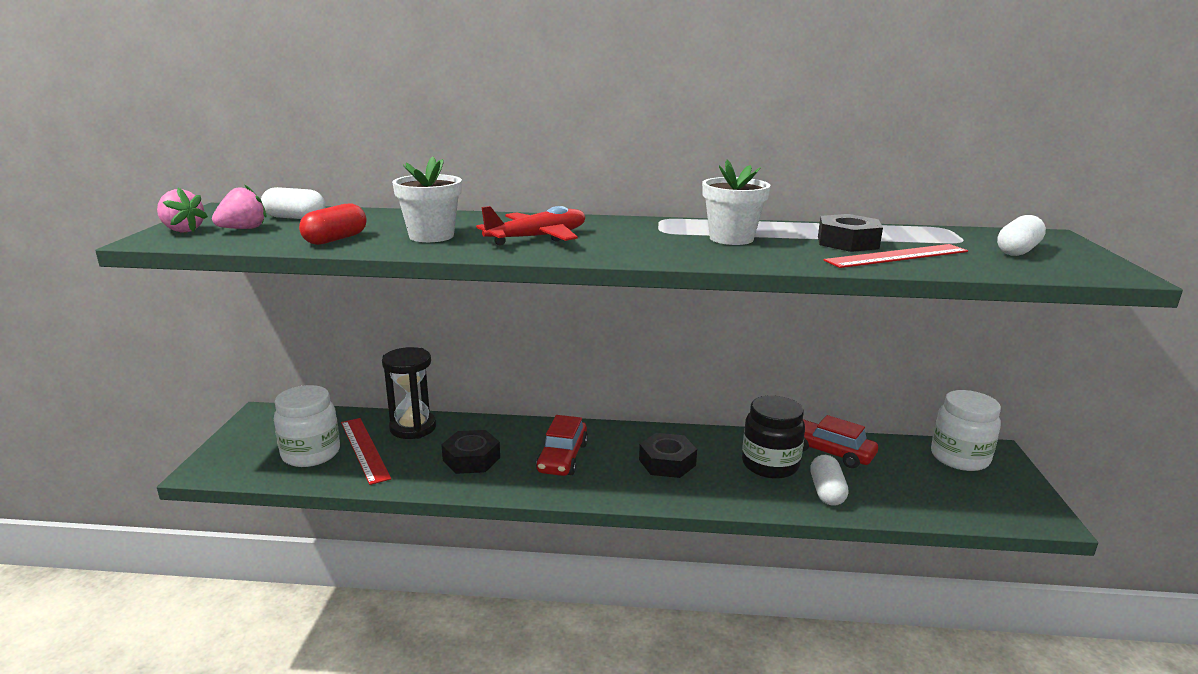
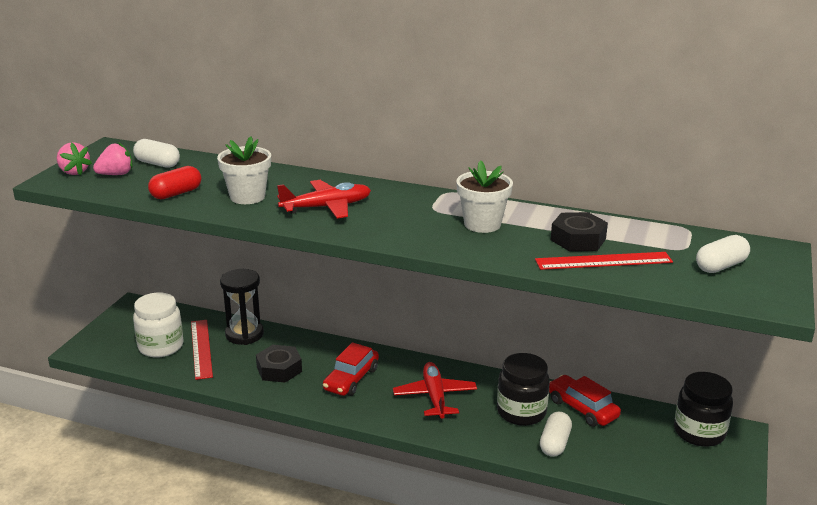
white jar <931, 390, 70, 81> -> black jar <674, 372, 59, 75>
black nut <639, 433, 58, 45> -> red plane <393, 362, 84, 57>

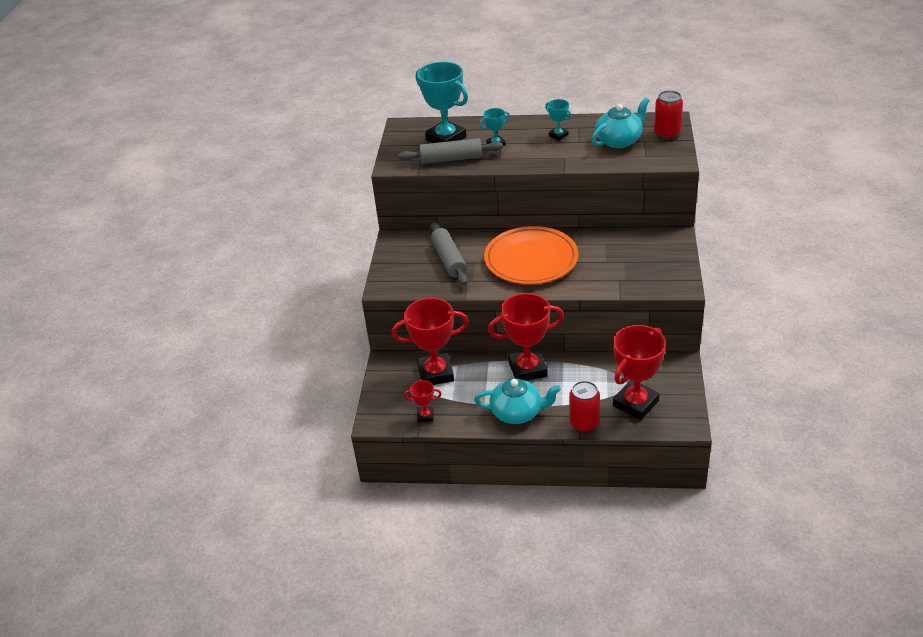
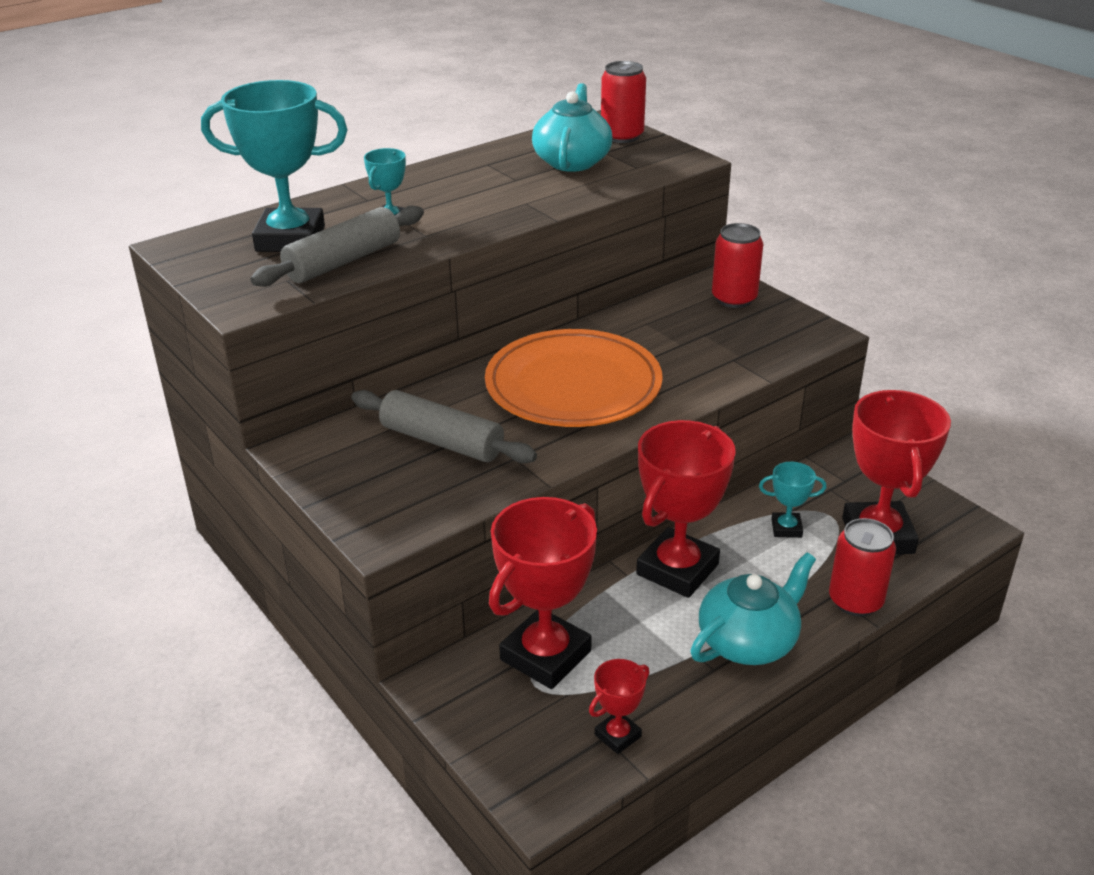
turquoise trophy <545, 99, 27, 41> -> turquoise trophy <759, 462, 68, 76>, move
none -> red can <712, 223, 51, 85>

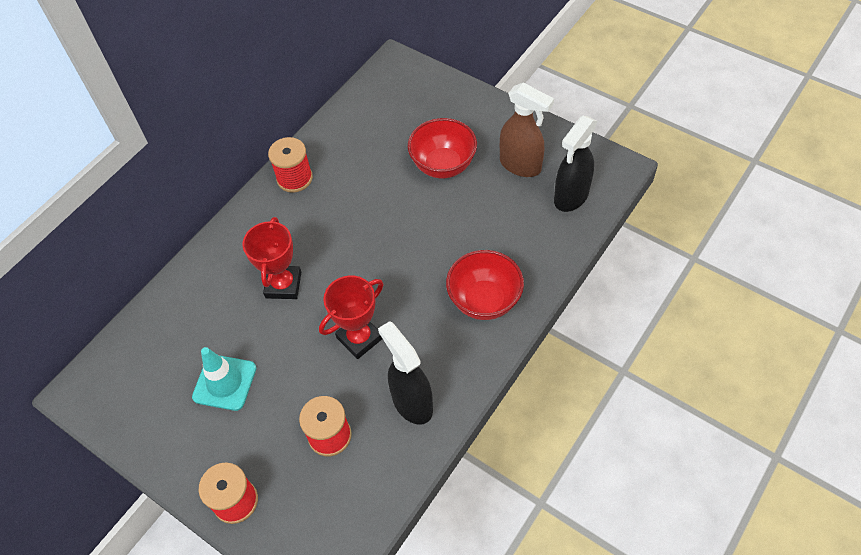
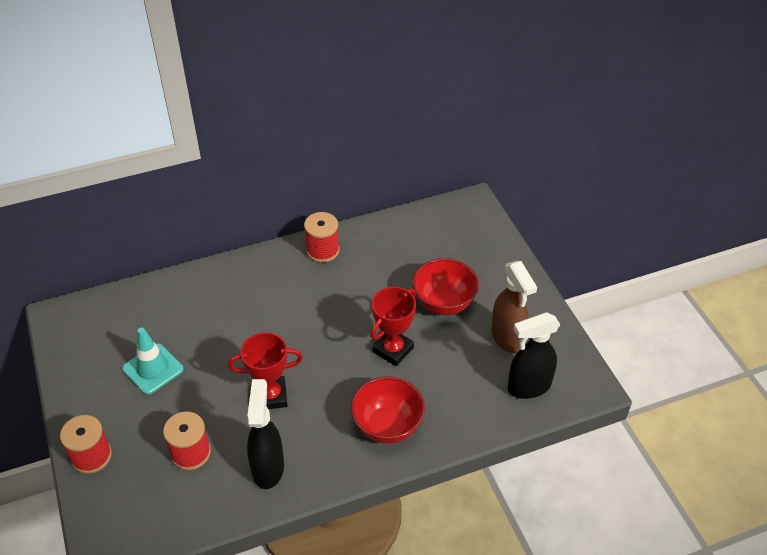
red trophy <242, 217, 59, 82> -> red trophy <371, 287, 45, 79>, move

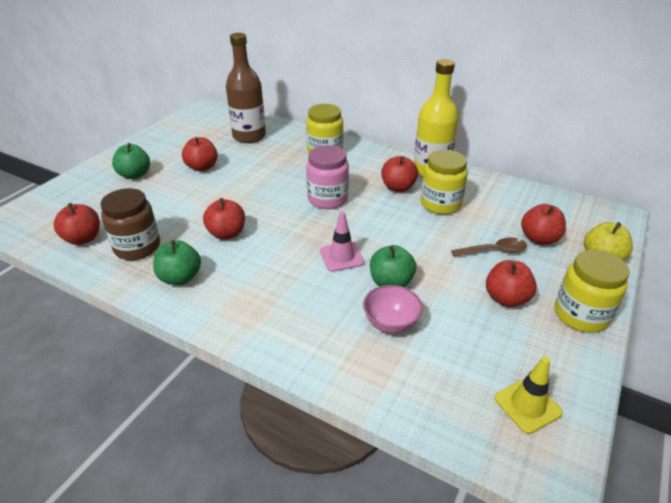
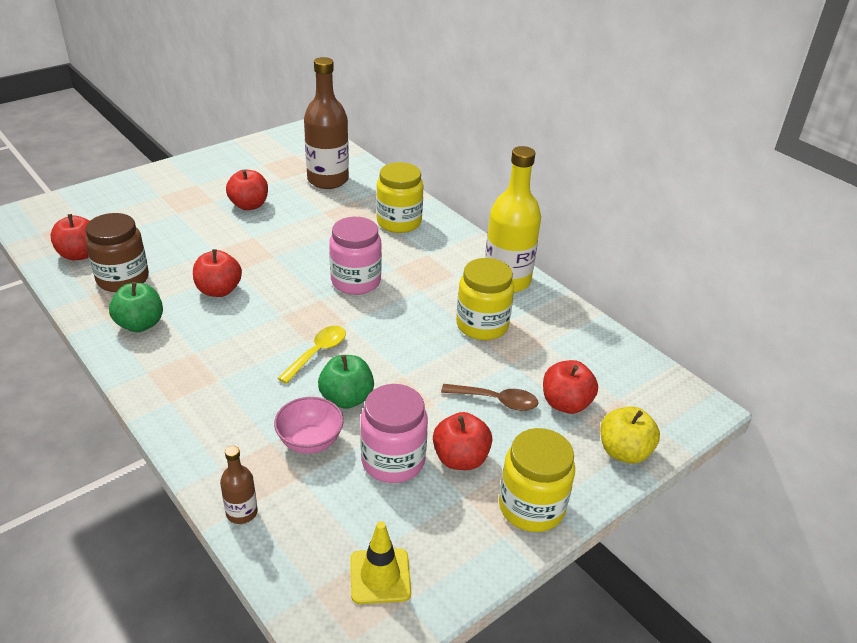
green apple <112, 143, 38, 36> -> none
red apple <381, 156, 37, 36> -> none
pink traffic cone <320, 212, 44, 60> -> yellow spoon <278, 326, 68, 58>
none -> pink jar <360, 384, 68, 99>
none -> brown bottle <220, 446, 38, 78>

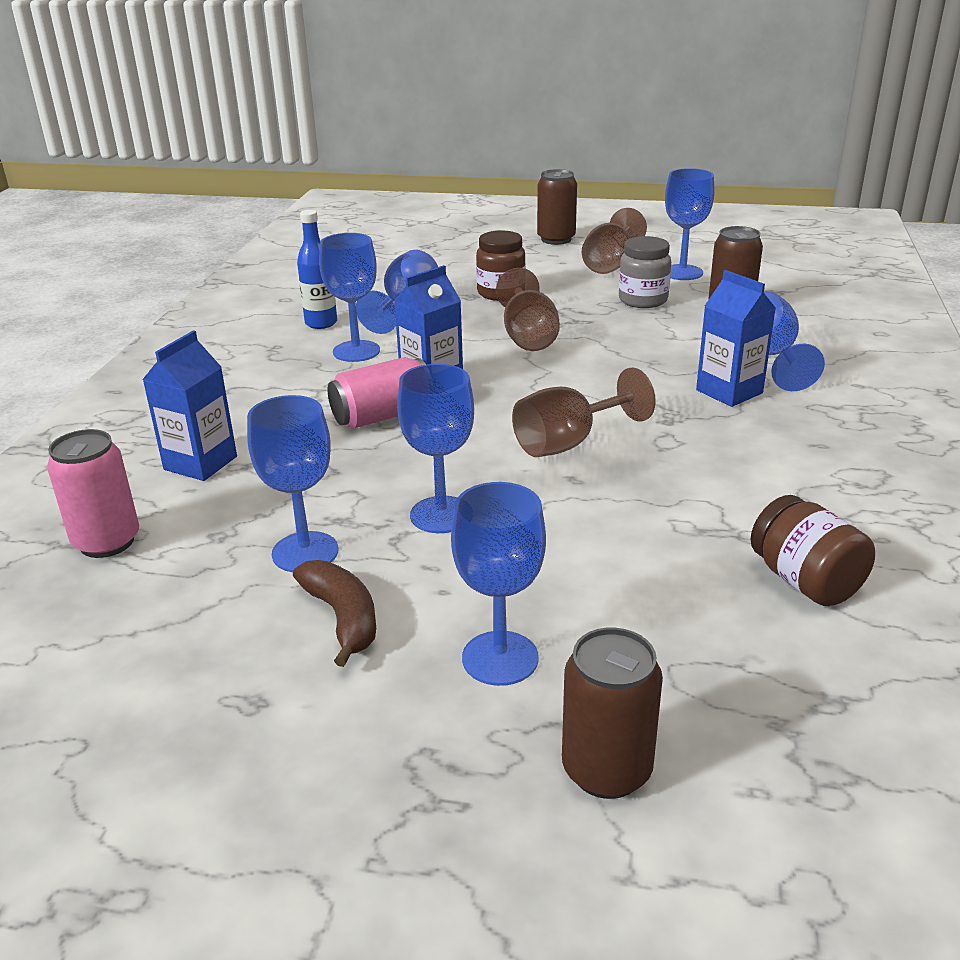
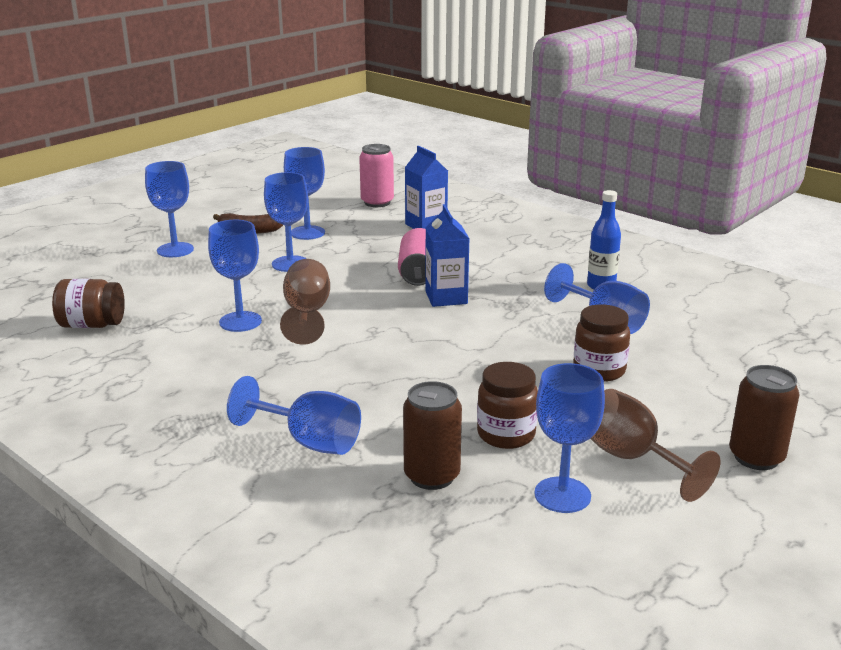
blue goblet <319, 233, 61, 129> -> blue goblet <208, 220, 54, 112>, move
grey jar <619, 236, 52, 72> -> brown jar <477, 362, 61, 87>
brown goblet <496, 268, 64, 83> -> none
blue carton <696, 270, 80, 137> -> none
brown can <562, 628, 101, 171> -> none

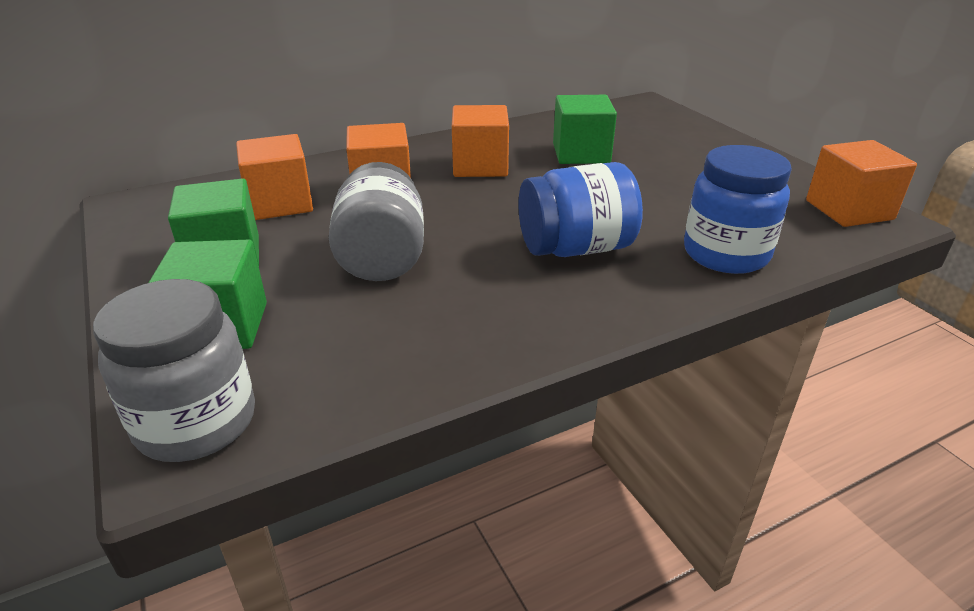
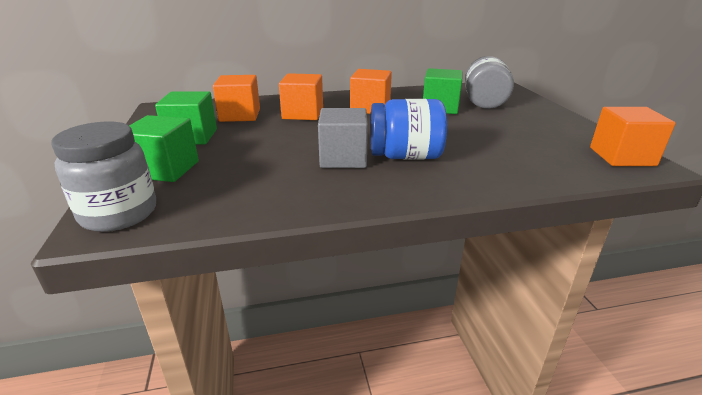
blue jar <684, 145, 108, 129> -> none
grey jar <329, 162, 95, 119> -> grey jar <465, 56, 49, 53>, move
none -> grey cube <318, 108, 50, 60>

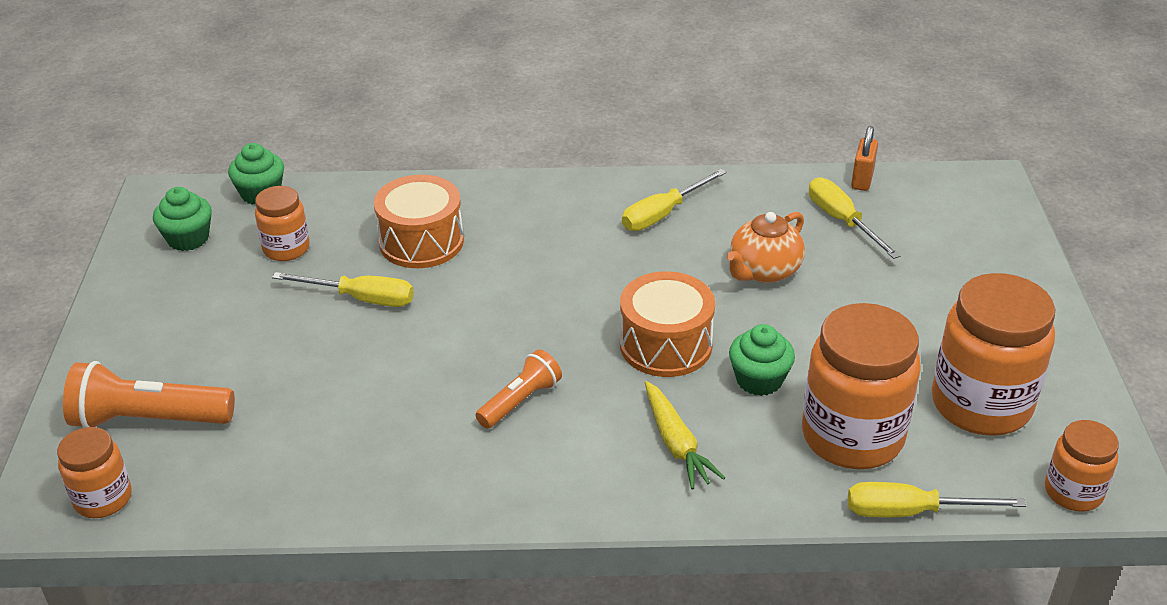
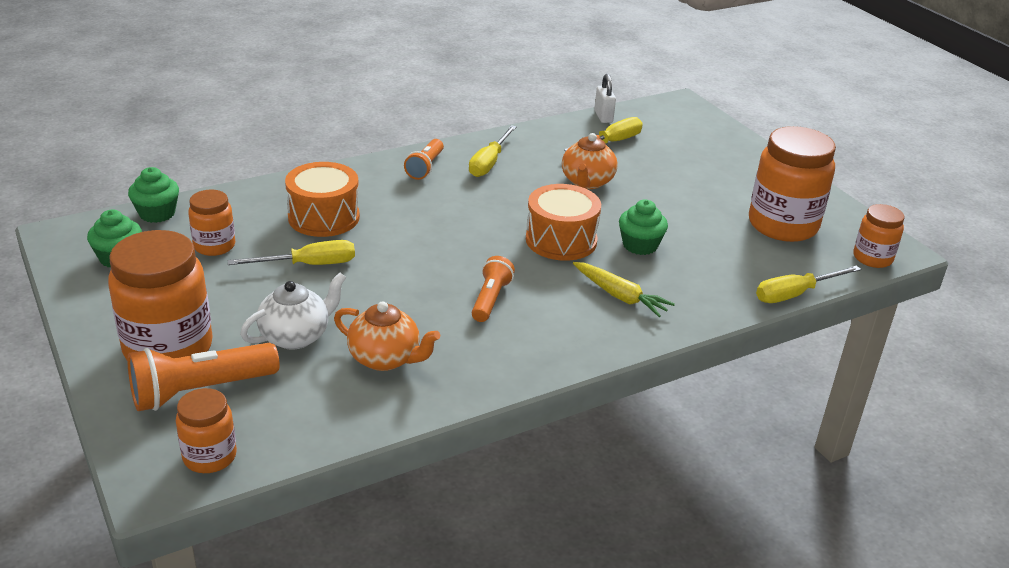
orange padlock <851, 126, 27, 65> -> white padlock <594, 74, 22, 49>
yellow screwdriver <809, 177, 92, 82> -> yellow screwdriver <564, 117, 79, 34>, 105 degrees clockwise
orange jar <802, 303, 119, 166> -> orange jar <108, 230, 105, 130>, move
none -> orange flashlight <404, 139, 40, 41>
none -> white teapot <240, 272, 106, 78>
none -> orange teapot <334, 301, 106, 70>

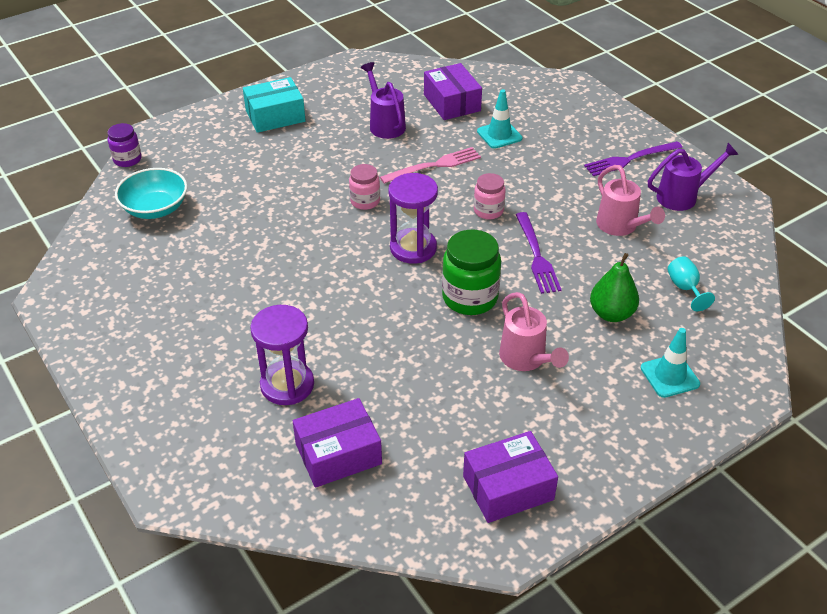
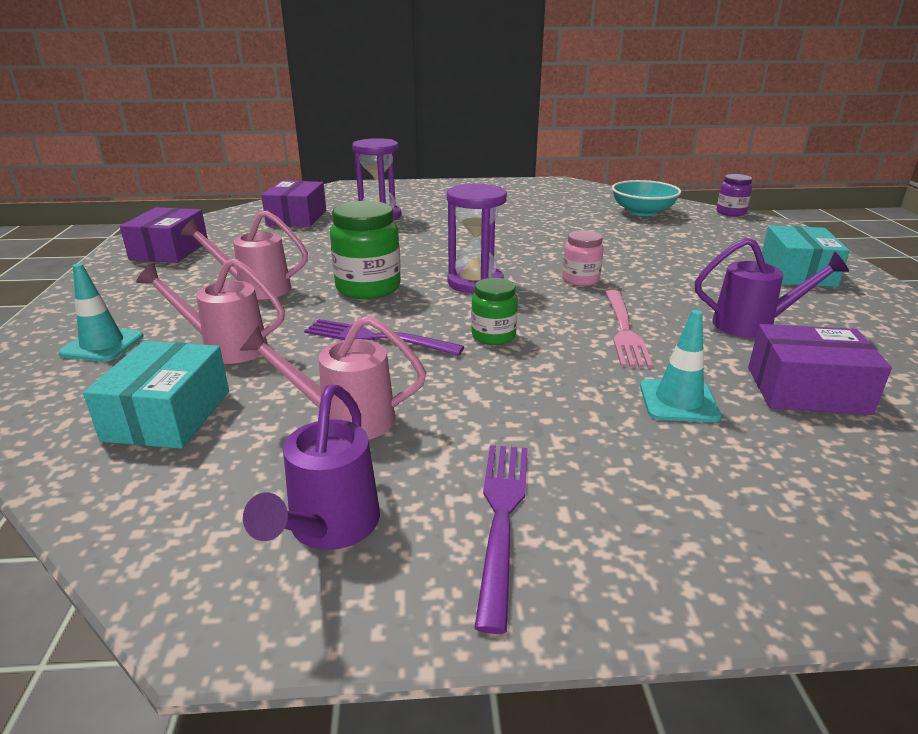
pink jar <474, 173, 32, 46> -> green jar <471, 278, 47, 67>
green pear <590, 253, 49, 69> -> pink watering can <136, 258, 149, 106>
turquoise goblet <667, 256, 48, 55> -> turquoise box <83, 341, 146, 108>

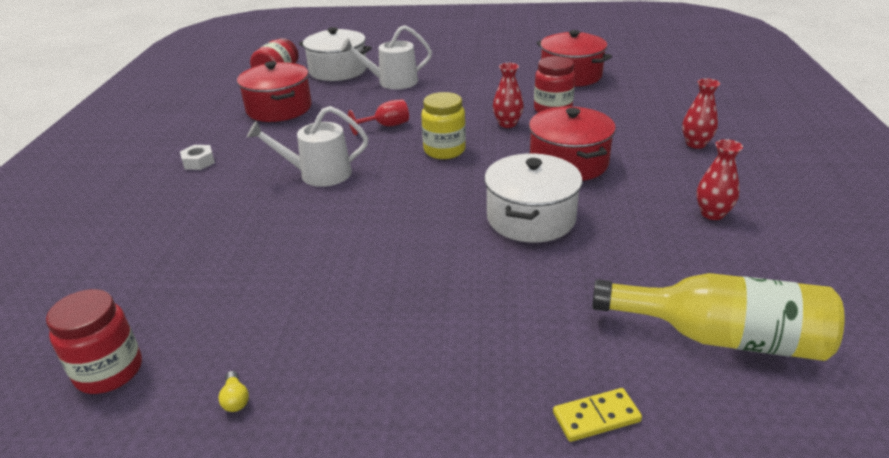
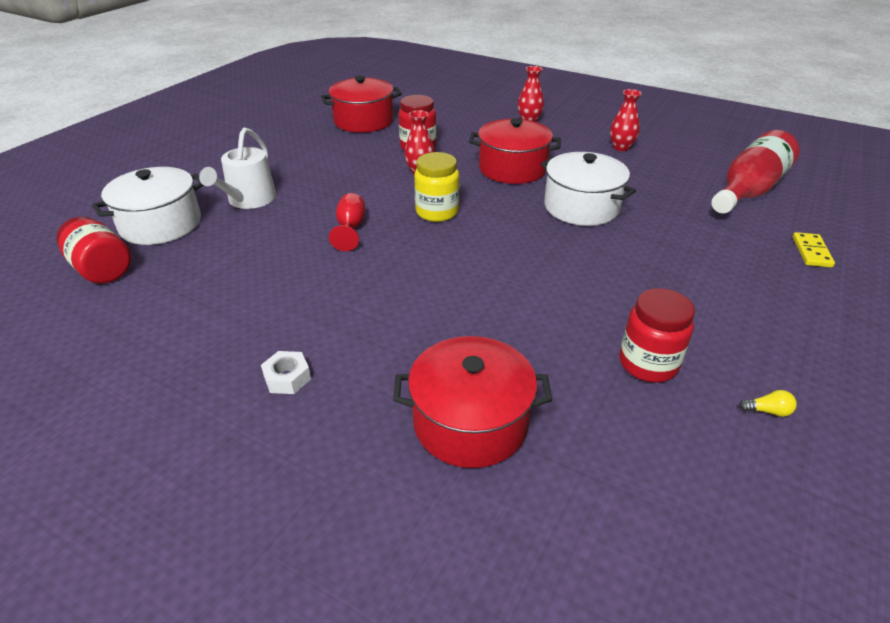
red pot <237, 61, 75, 61> -> red pot <393, 336, 159, 132>, move
white watering can <247, 106, 121, 81> -> none
yellow bottle <592, 273, 252, 88> -> red bottle <711, 130, 89, 83>
red jar <46, 289, 96, 105> -> red jar <620, 288, 75, 94>, move

